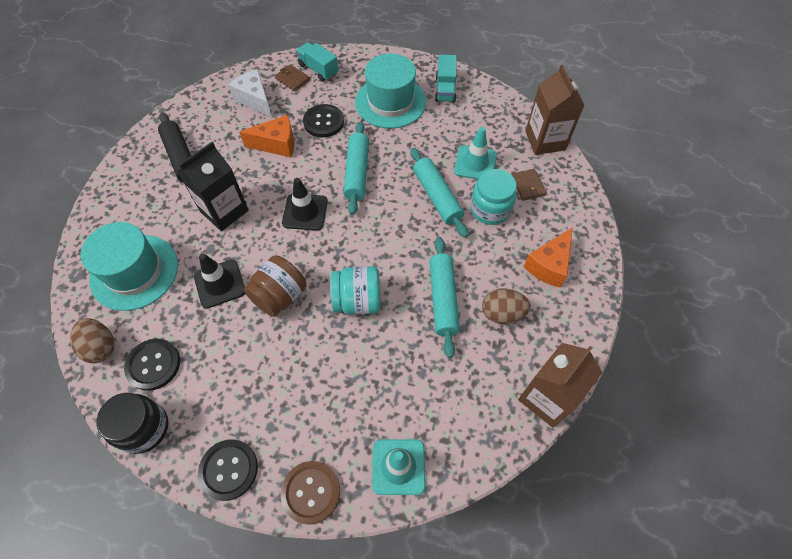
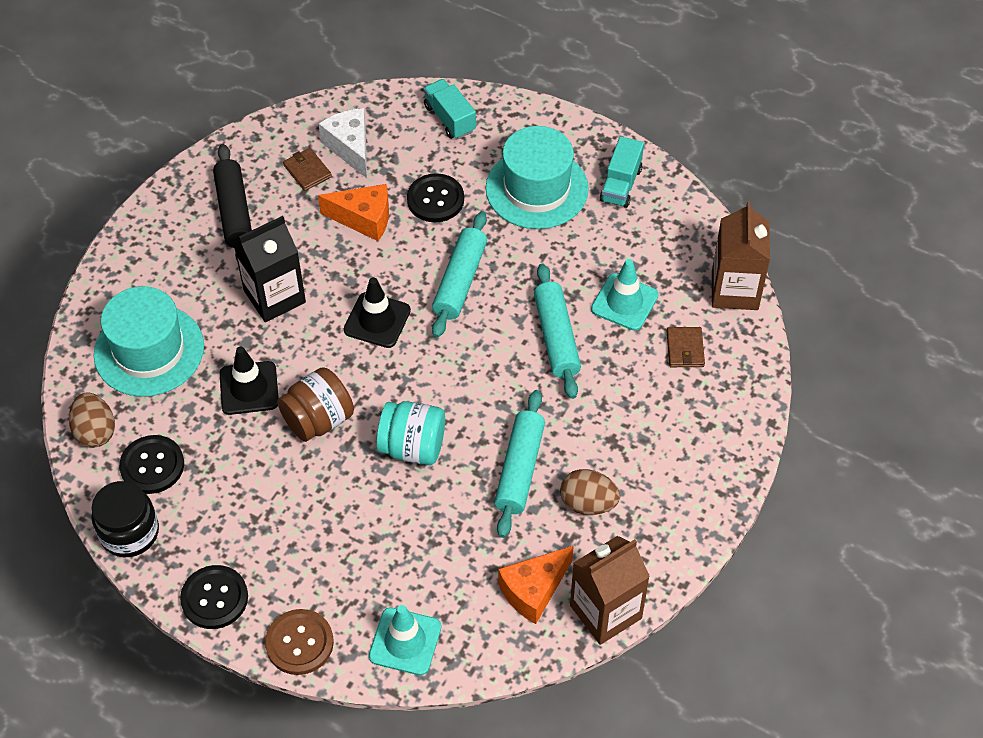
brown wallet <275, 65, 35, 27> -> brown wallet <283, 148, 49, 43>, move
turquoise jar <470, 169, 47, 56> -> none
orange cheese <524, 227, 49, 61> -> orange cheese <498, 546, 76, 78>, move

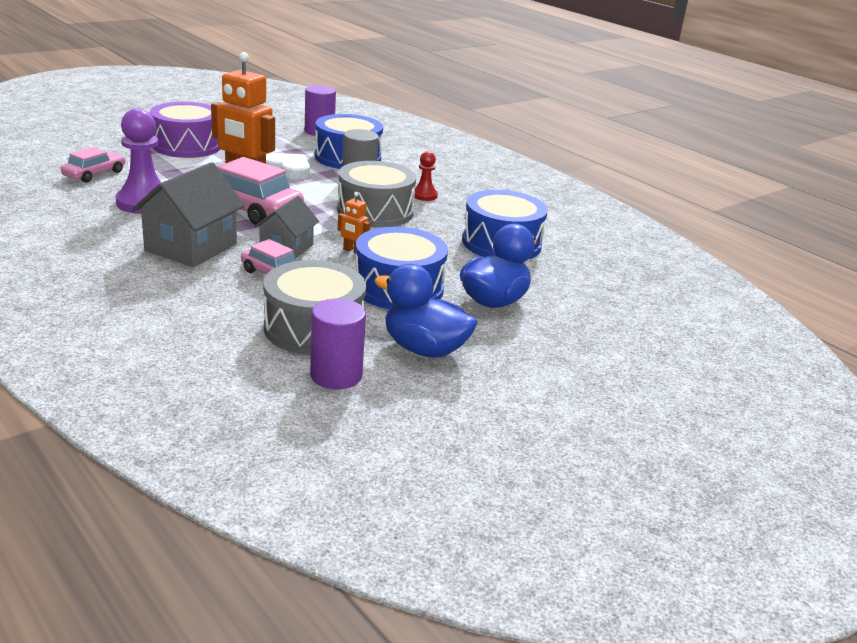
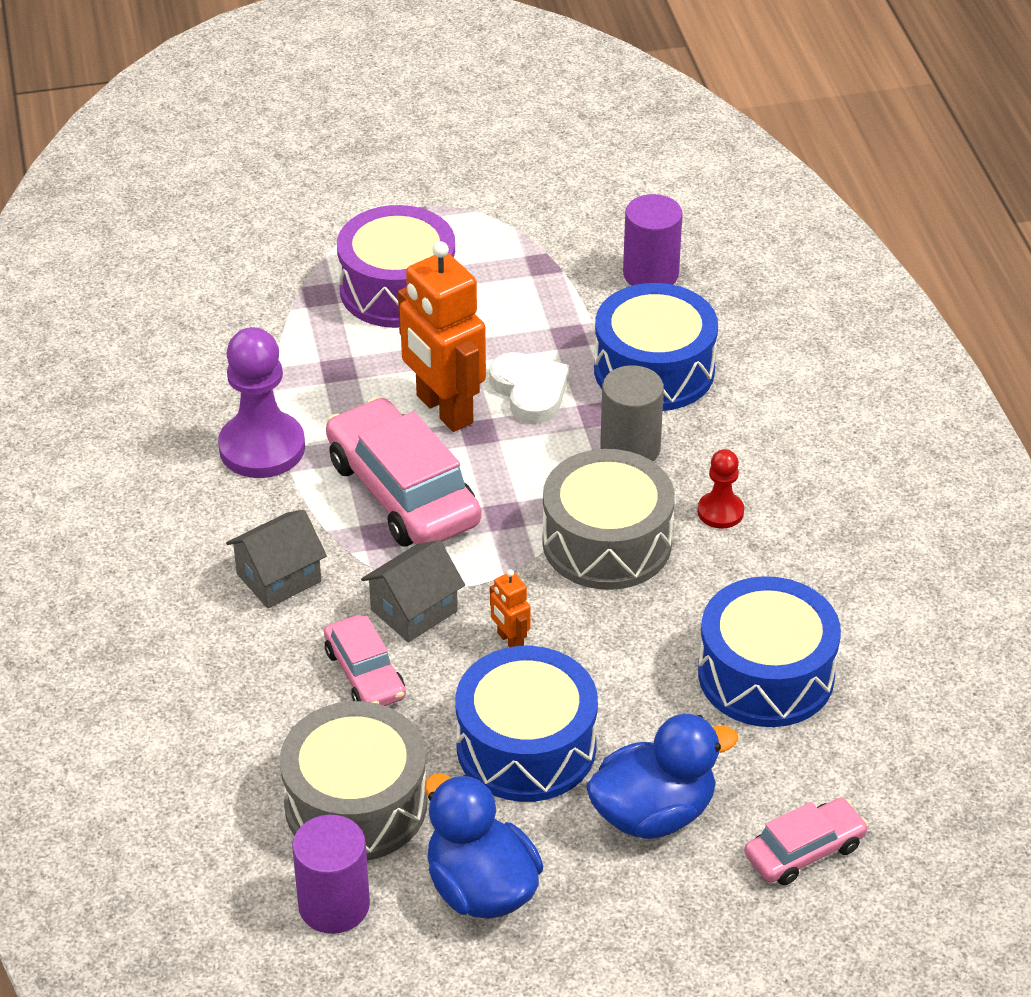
pink car <61, 147, 65, 36> -> pink car <744, 798, 124, 87>, move
grey house <132, 162, 113, 105> -> grey house <226, 510, 101, 98>, x0.63

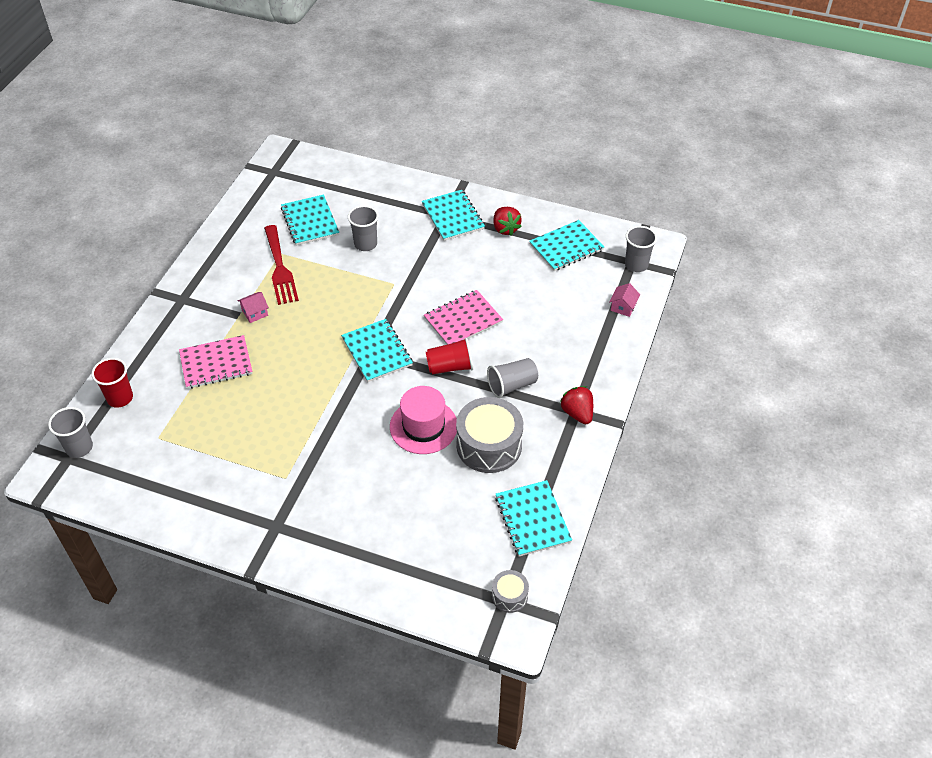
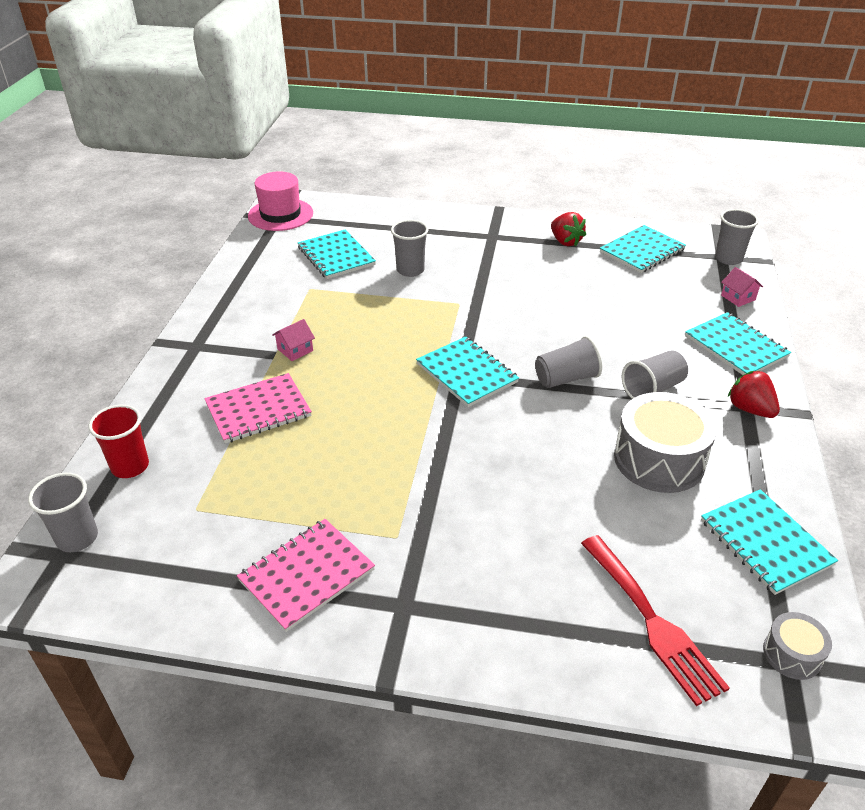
turquoise notebook <422, 190, 63, 51> -> turquoise notebook <685, 312, 106, 63>, move
red fork <264, 225, 35, 80> -> red fork <581, 535, 149, 171>, move
pink house <609, 283, 31, 34> -> pink house <721, 267, 42, 40>, 45 degrees counterclockwise
pink notebook <424, 290, 79, 55> -> pink notebook <237, 519, 138, 113>, move
red cup <426, 338, 47, 36> -> grey cup <535, 336, 67, 52>
pink hat <390, 386, 67, 68> -> pink hat <248, 171, 65, 60>, move

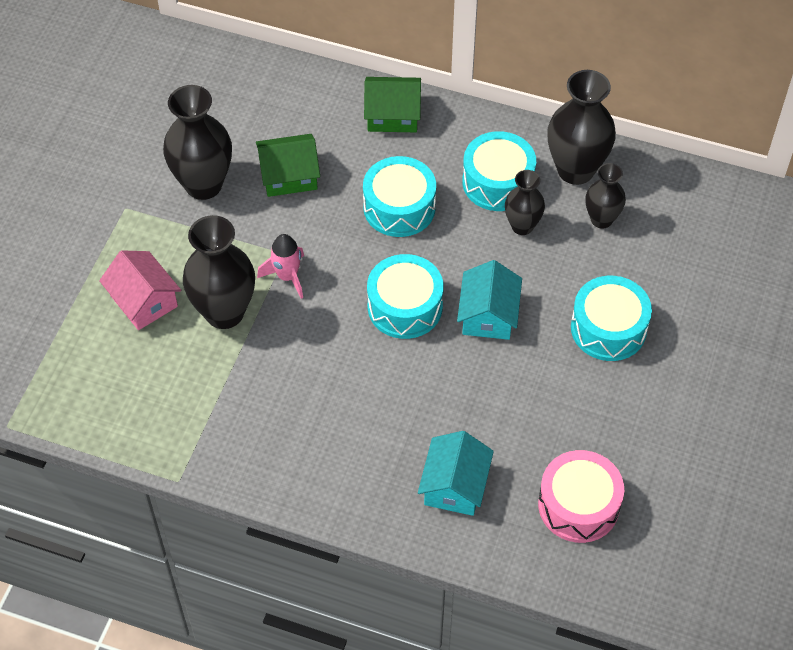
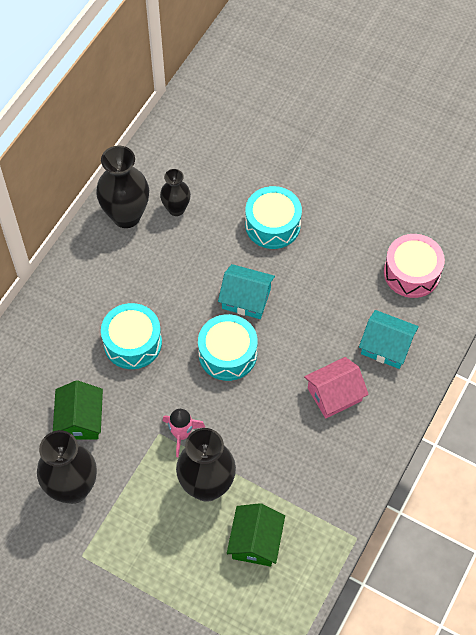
green house <364, 77, 57, 55> -> green house <227, 503, 58, 64>, move
turquoise drum <462, 131, 74, 80> -> none
black vase <505, 170, 40, 65> -> none
pink house <99, 250, 82, 80> -> pink house <304, 357, 65, 62>, move

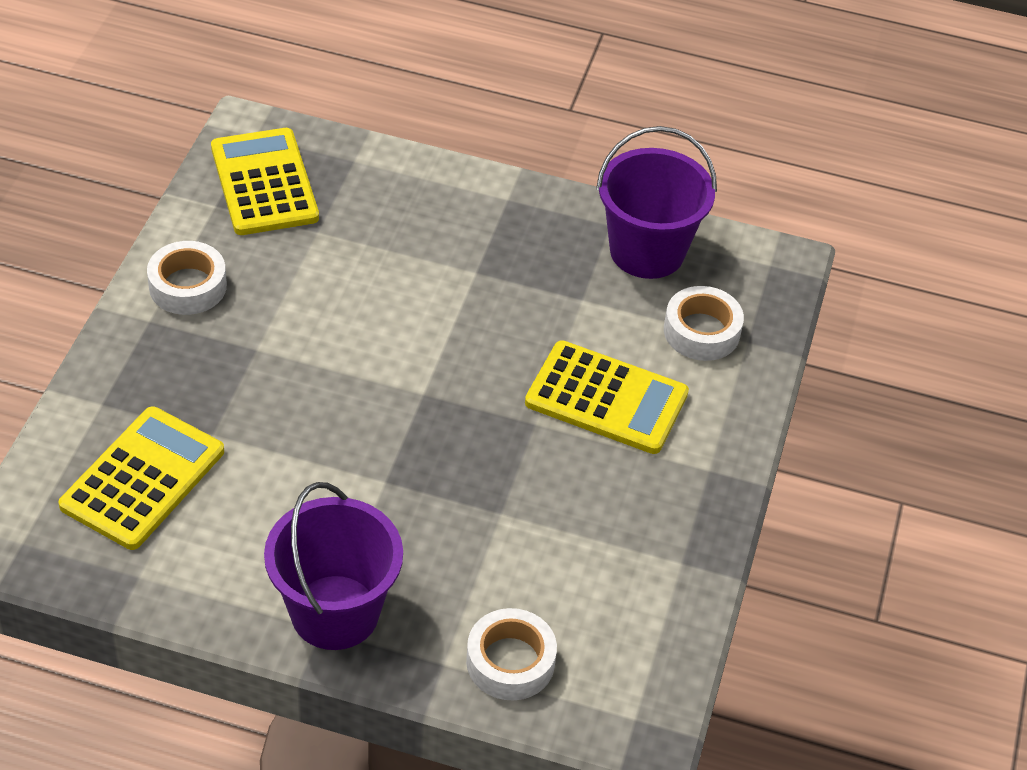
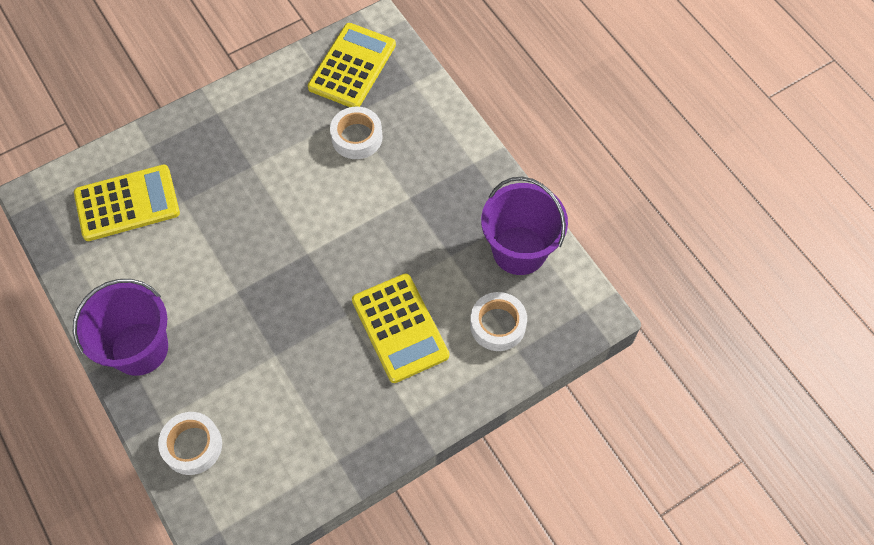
white tape <147, 241, 80, 74> -> white tape <330, 107, 53, 52>, move

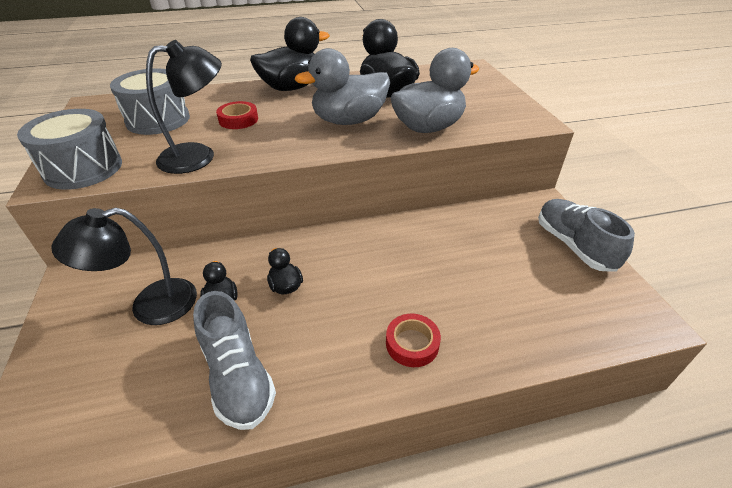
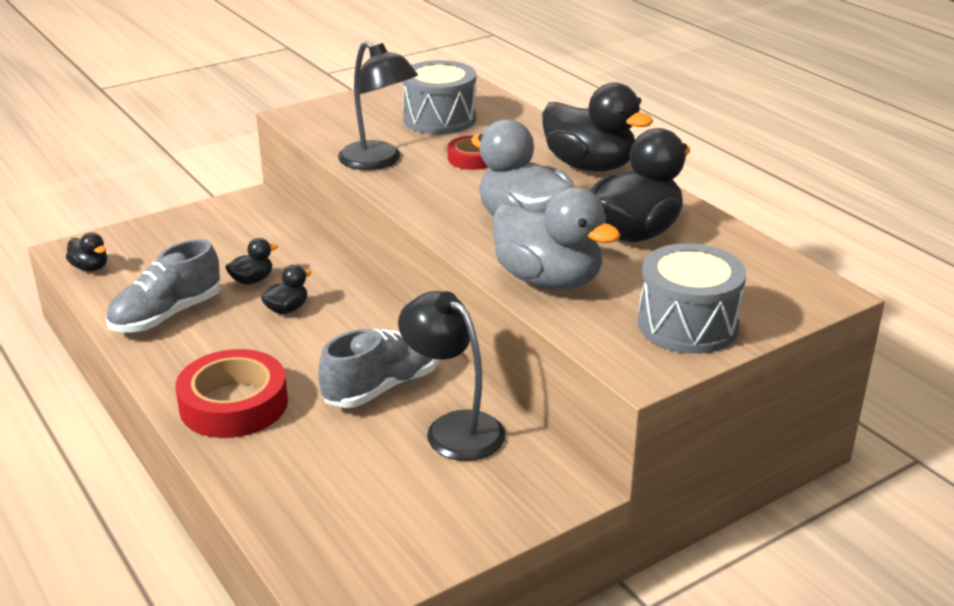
grey drum <17, 109, 105, 81> -> grey drum <638, 243, 108, 111>, move
grey shoe <538, 199, 97, 73> -> grey shoe <318, 329, 121, 79>, move
black lamp <51, 208, 146, 117> -> black lamp <398, 291, 108, 170>, move
red tape <386, 314, 55, 53> -> red tape <175, 349, 113, 89>, x1.78
none -> black duck <66, 232, 41, 39>

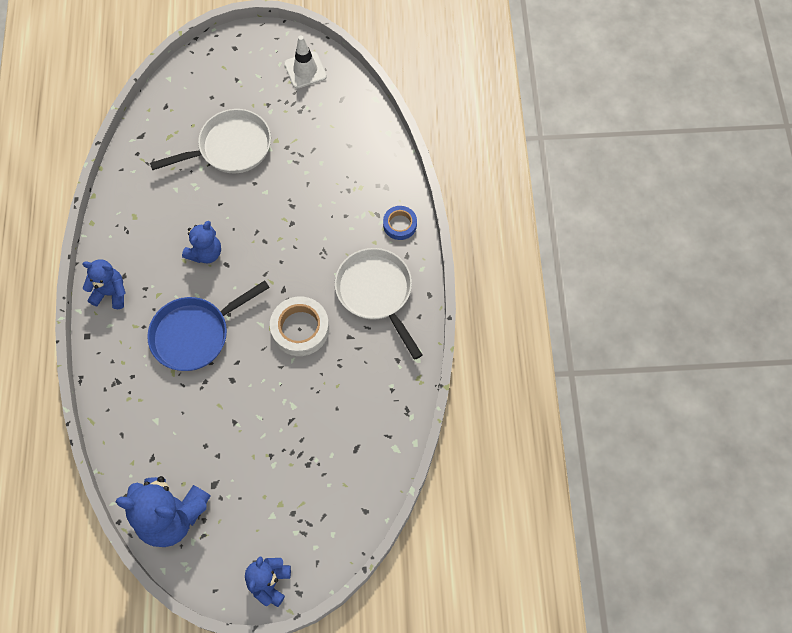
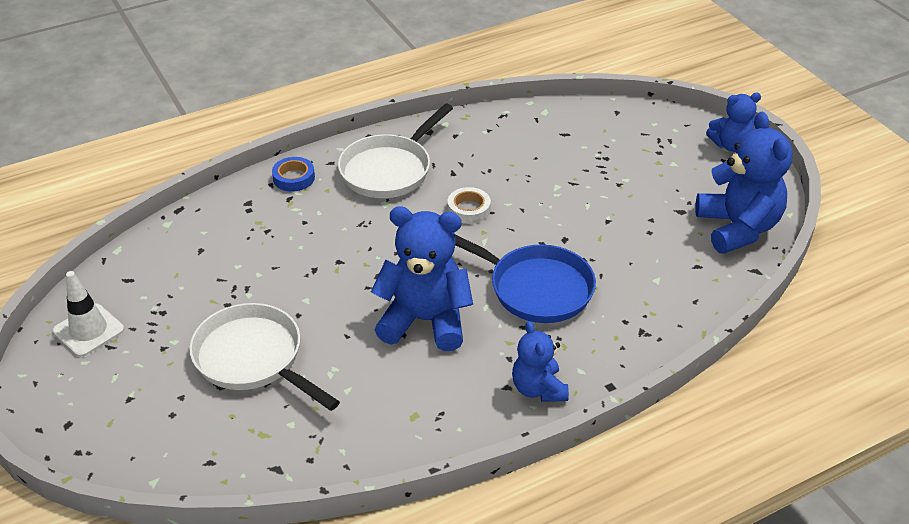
blue teddy bear <182, 221, 39, 42> -> blue teddy bear <371, 206, 102, 145>, x1.71
white tape <270, 296, 59, 60> -> white tape <447, 187, 44, 37>, x0.61

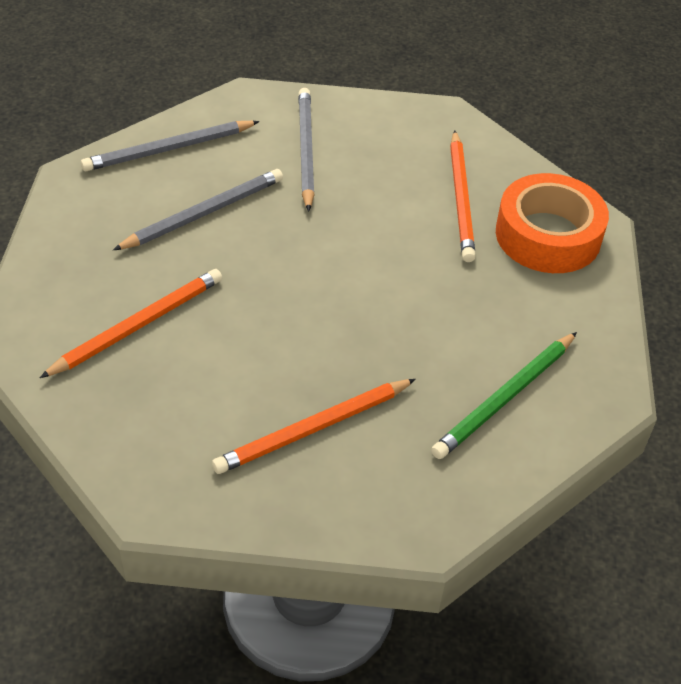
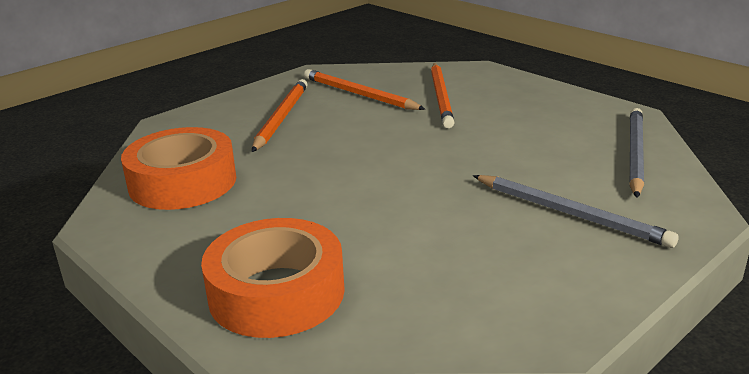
orange pencil <450, 130, 26, 132> -> orange pencil <304, 69, 121, 41>, move
grey pencil <113, 169, 170, 81> -> none
green pencil <431, 332, 146, 127> -> orange tape <121, 127, 115, 83>

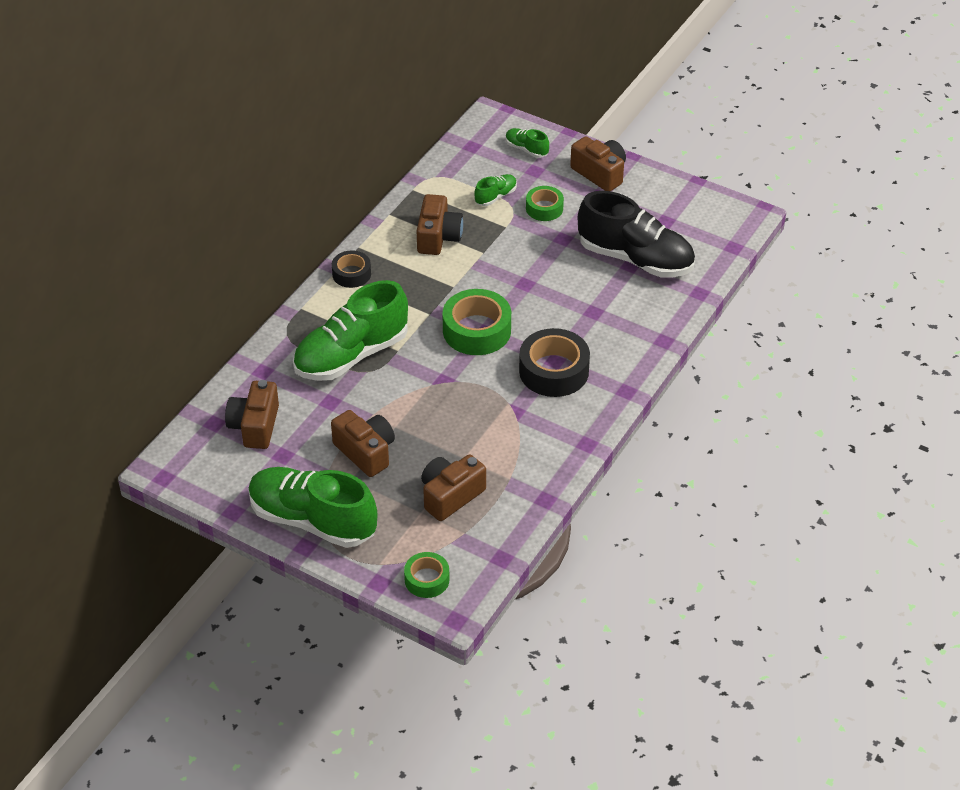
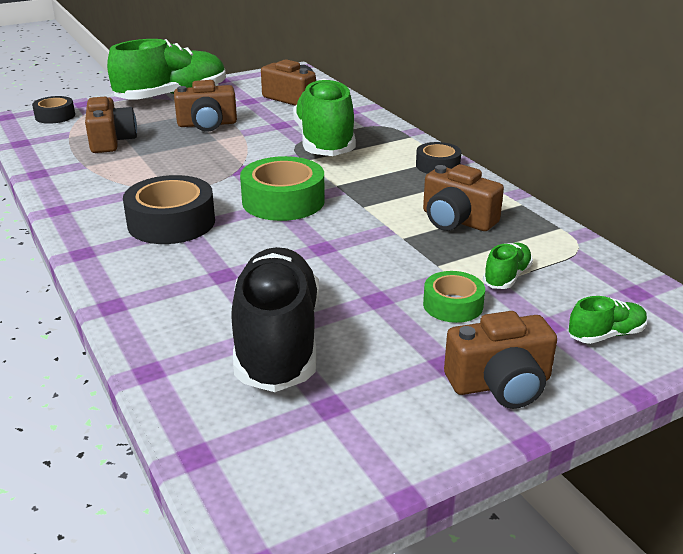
green shoe <474, 174, 43, 32> -> green shoe <483, 243, 50, 46>, 135 degrees counterclockwise
black shoe <578, 191, 117, 86> -> black shoe <231, 247, 88, 145>, 120 degrees clockwise
green tape <404, 552, 46, 46> -> black tape <32, 96, 43, 28>

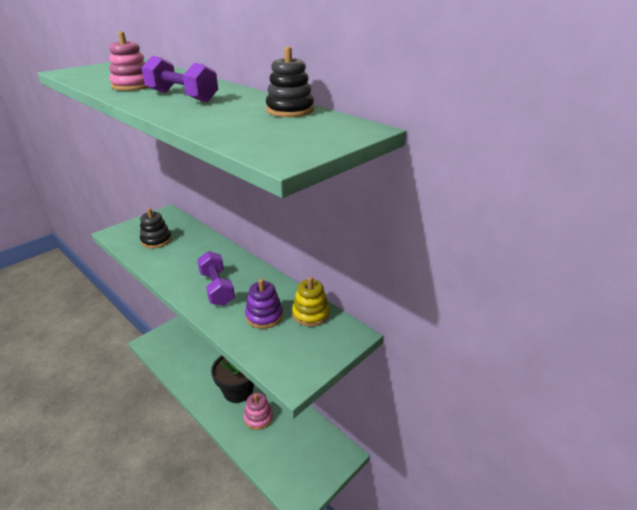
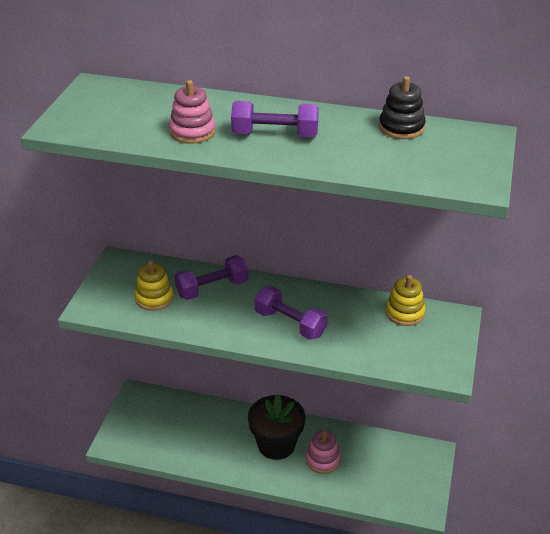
black stacking toy <140, 208, 32, 40> -> yellow stacking toy <134, 260, 40, 51>
purple stacking toy <245, 279, 38, 50> -> none
none -> purple dumbbell <175, 255, 74, 45>

